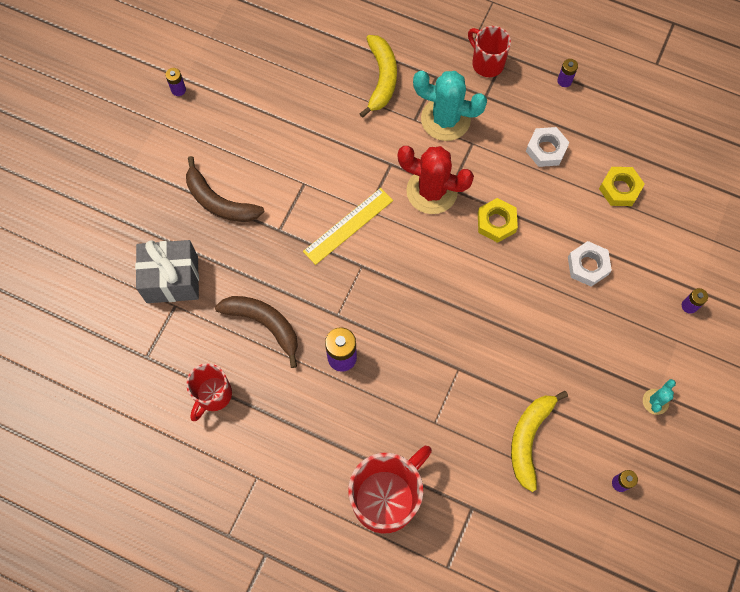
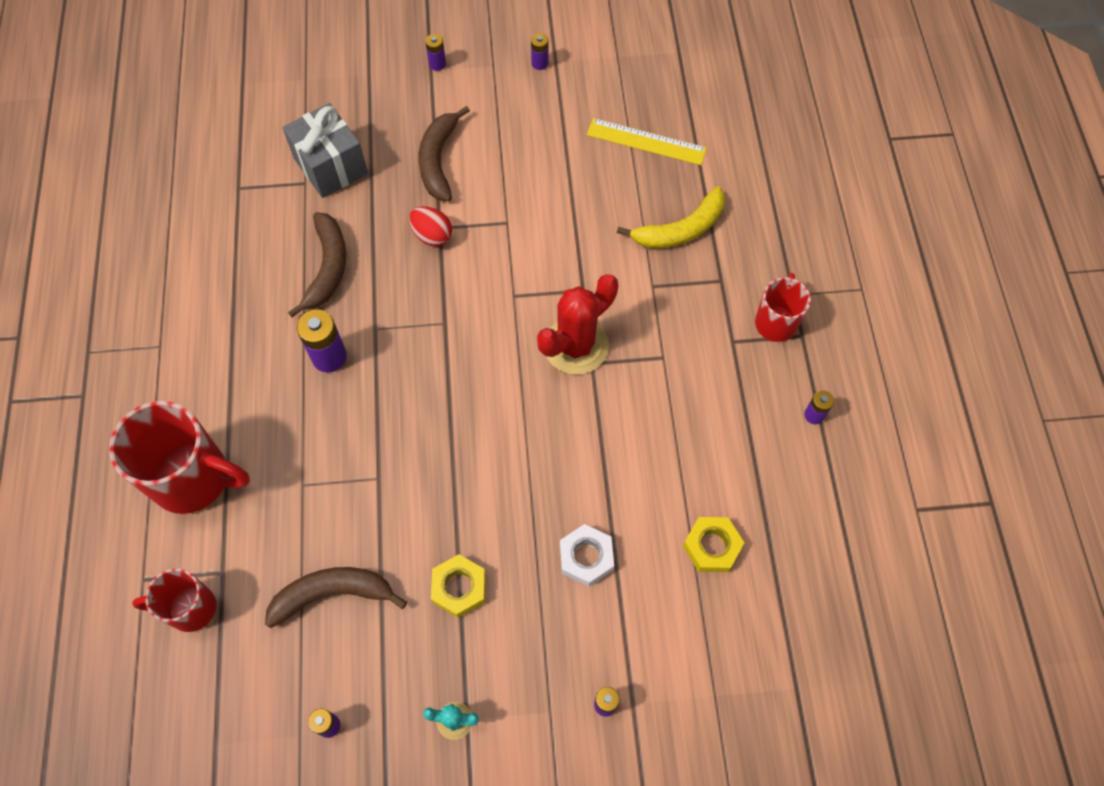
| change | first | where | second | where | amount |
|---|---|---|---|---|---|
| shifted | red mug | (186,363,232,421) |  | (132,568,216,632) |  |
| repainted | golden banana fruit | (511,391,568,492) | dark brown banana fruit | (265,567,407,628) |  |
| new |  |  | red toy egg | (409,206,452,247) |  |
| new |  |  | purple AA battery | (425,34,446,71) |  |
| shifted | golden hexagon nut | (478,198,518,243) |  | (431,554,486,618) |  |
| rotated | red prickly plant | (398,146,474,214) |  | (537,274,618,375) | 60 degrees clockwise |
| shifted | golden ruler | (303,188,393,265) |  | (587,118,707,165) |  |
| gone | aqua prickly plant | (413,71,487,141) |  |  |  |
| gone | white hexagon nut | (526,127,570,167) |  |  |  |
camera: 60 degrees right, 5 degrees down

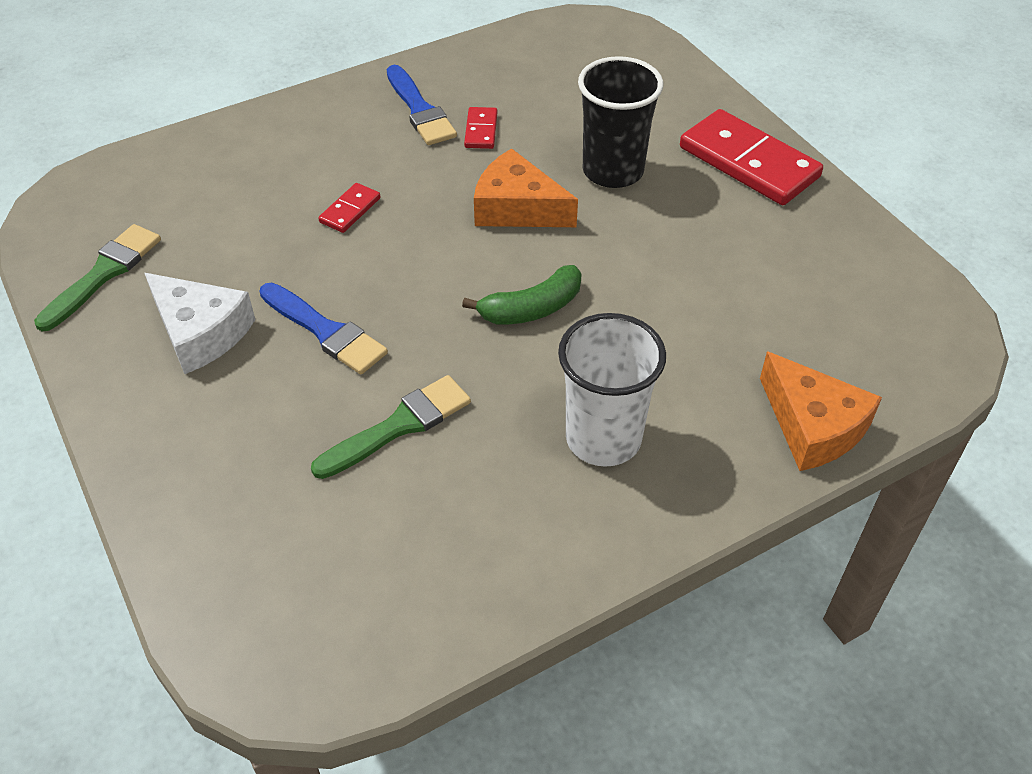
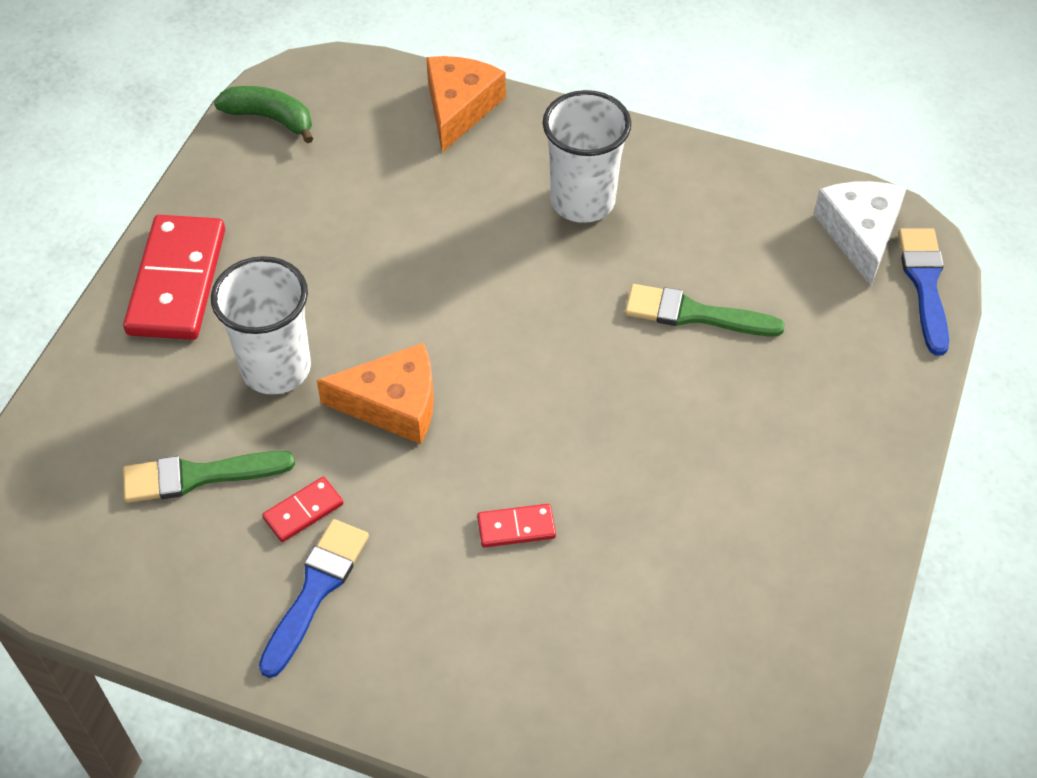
| change | first | where | second | where | amount |
|---|---|---|---|---|---|
| shifted | green paint brush | (34,224,161,332) |  | (123,451,295,503) |  |
| repainted | black tumbler | (578,56,664,188) | white tumbler | (211,256,311,395) |  |
| shifted | green banana fruit | (462,265,582,324) |  | (214,86,314,143) |  |
| rotated | bright orange cheese wedge | (474,148,578,227) |  | (317,343,434,444) | 75 degrees counterclockwise |
| shifted | white cheese wedge | (145,273,255,374) |  | (814,181,907,286) |  |
| shifted | royal blue paint brush | (259,283,388,374) |  | (898,228,949,356) |  |
camera: 130 degrees left, 5 degrees up

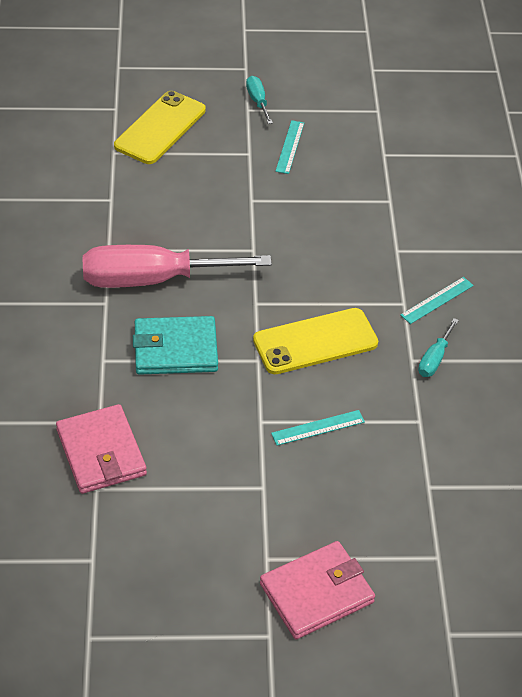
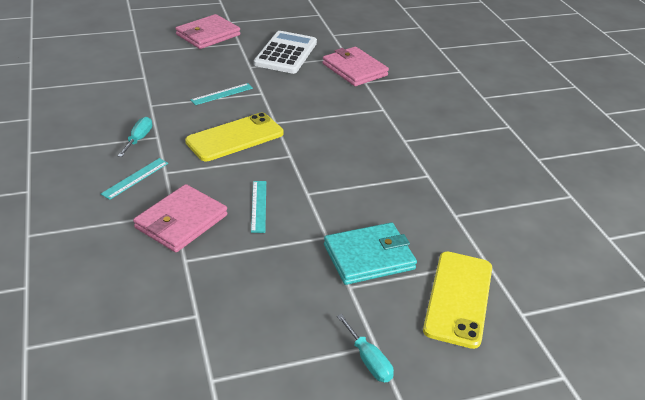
| change | first | where | second | where | amount |
|---|---|---|---|---|---|
| new |  |  | rosy wallet | (133,184,227,252) |  |
| shifted | aqua ruler | (275,120,304,174) |  | (251,181,266,233) |  |
| new |  |  | white calculator | (254,31,317,74) |  |
| shifted | aqua wallet | (133,316,218,375) |  | (324,223,417,285) |  |
| gone | rosy hand screwdriver | (83,245,272,288) |  |  |  |
camera: 165 degrees right, 10 degrees down

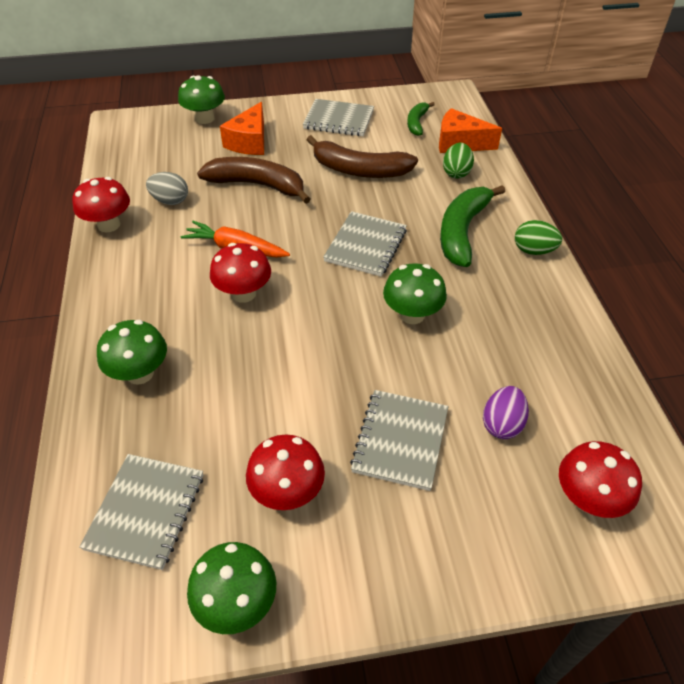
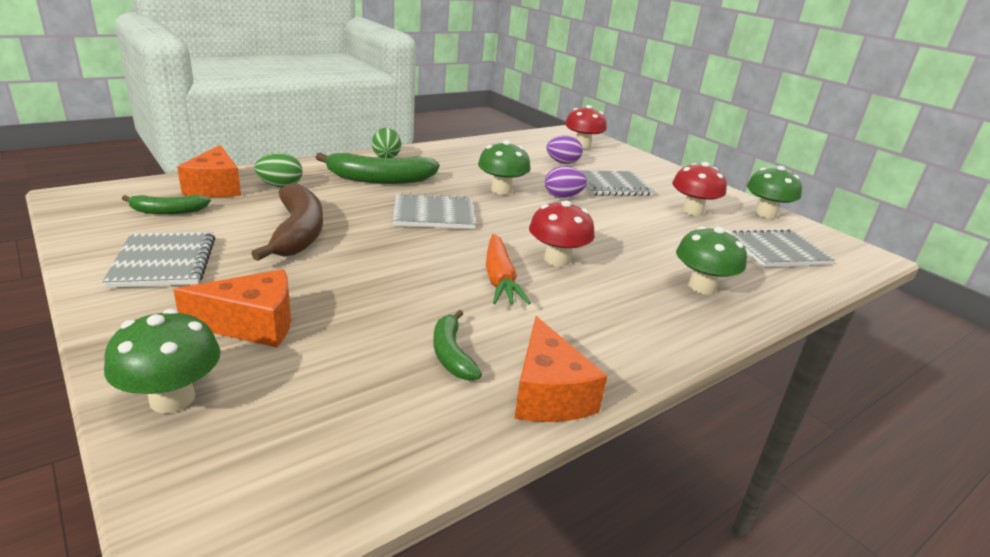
| change | first | where | second | where | amount |
|---|---|---|---|---|---|
| swapped | gray toy egg | (146,172,188,205) | green banana fruit | (433,310,482,381) |  |
| swapped | red fungus | (72,177,130,232) | bright orange cheese wedge | (514,316,607,422) |  |
| new |  |  | purple toy egg | (545,166,587,198) |  |
| gone | dark brown banana fruit | (197,157,311,204) |  |  |  |
camera: 120 degrees left, 20 degrees down

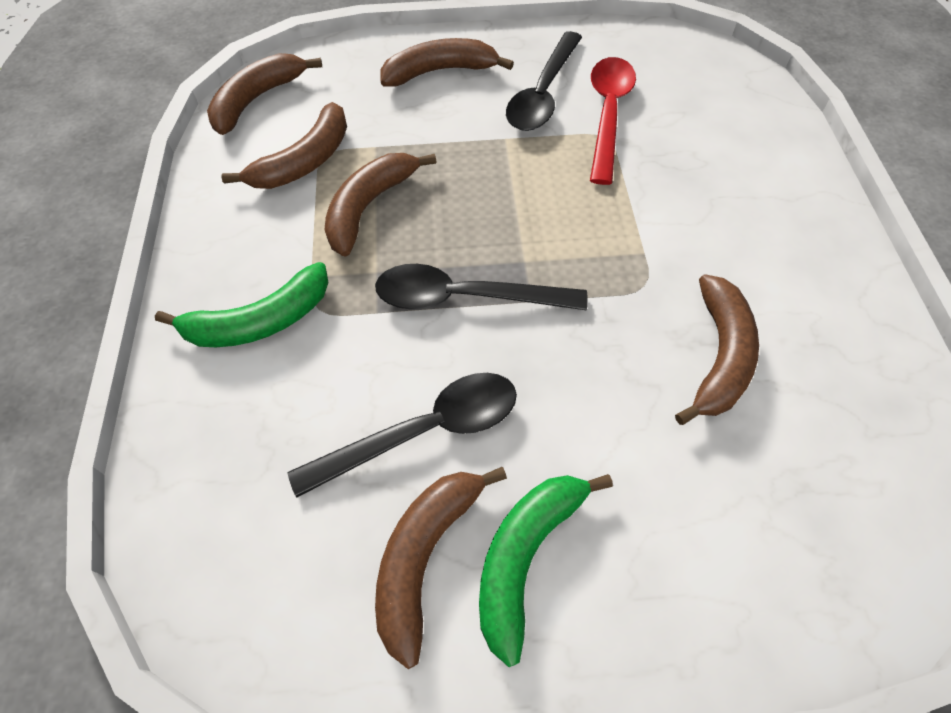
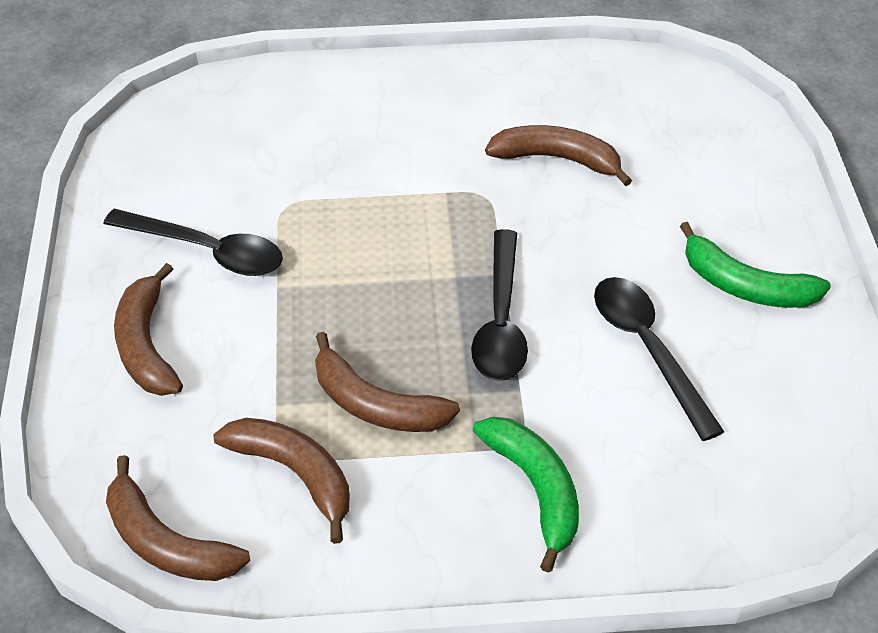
| change | first | where | second | where | amount |
|---|---|---|---|---|---|
| gone | dark brown banana fruit | (375,467,507,669) |  |  |  |
| gone | red teaspoon | (590,57,636,185) |  |  |  |
camera: 90 degrees left, 10 degrees down

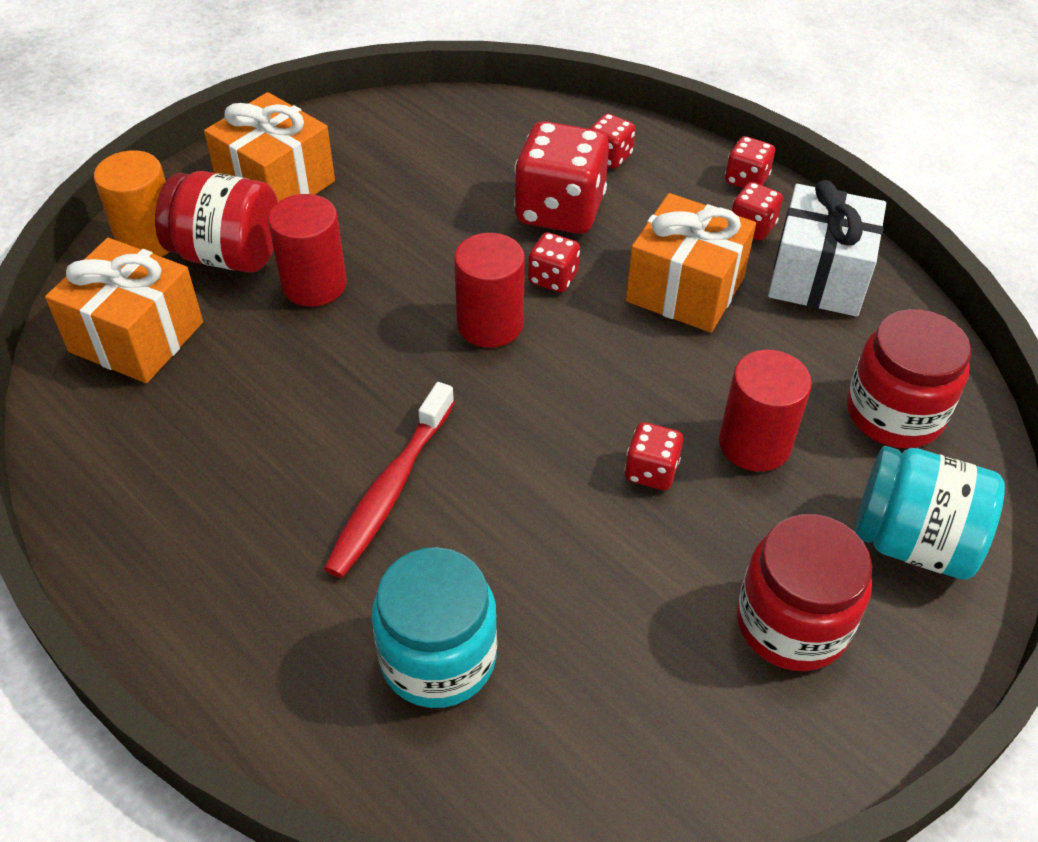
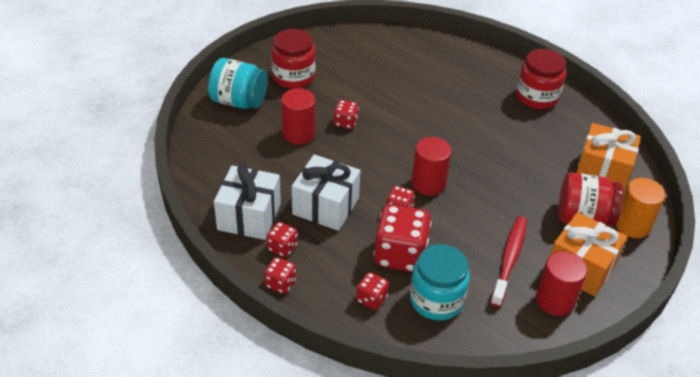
| change | first | where | second | where | amount |
|---|---|---|---|---|---|
| repainted | bright orange gift | (626,193,756,333) | white gift | (292,154,361,231) |  |
| shifted | aqua jam jar | (372,547,497,708) |  | (410,244,470,320) |  |
| shifted | red tooth brush | (324,382,454,578) |  | (490,216,527,307) |  |
| shifted | red jam jar | (847,309,971,448) |  | (516,49,566,109) |  |
| shifted | red solid cylinder | (268,194,347,307) |  | (536,251,587,316) |  |
camera: 175 degrees right, 5 degrees down

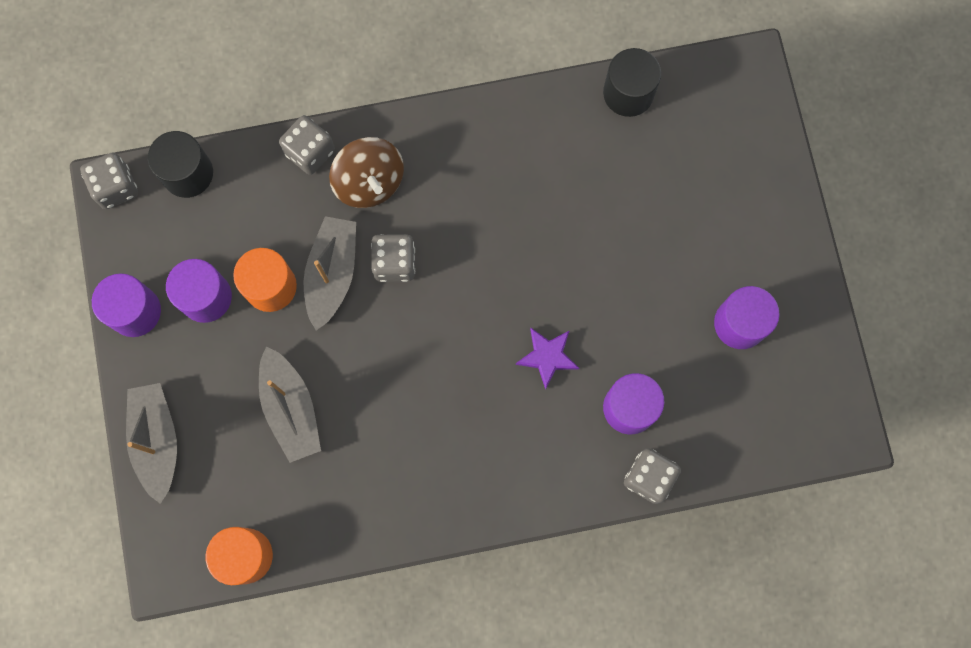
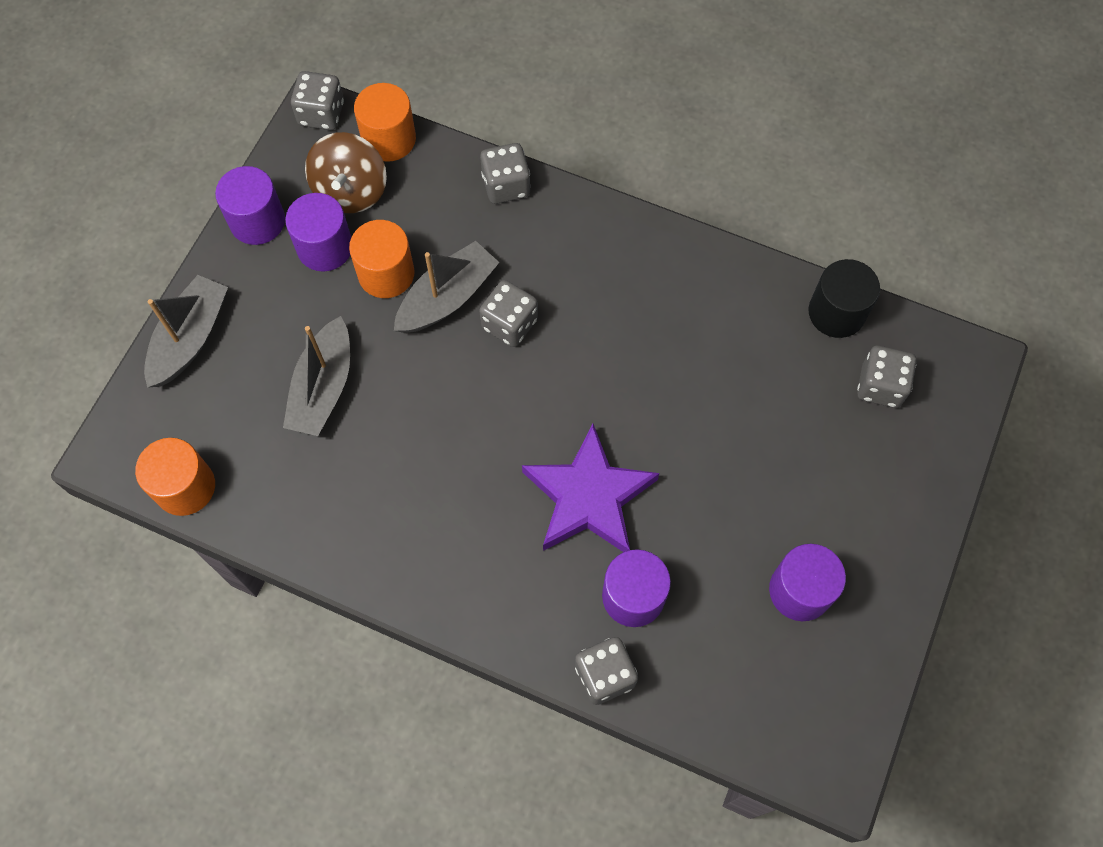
| change | first | where | second | where | amount |
|---|---|---|---|---|---|
| shifted | dark brown whirligig | (329,137,404,208) |  | (305,132,387,213) |  |
| repainted | black solid cylinder | (148,131,213,198) | bright orange solid cylinder | (354,83,416,162) |  |
| scaled | purple five-pointed star | (516,328,579,390) |  | (522,424,659,552) | x1.89 |
| new |  |  | gray die | (857,346,917,408) |  |
camera: 35 degrees right, 10 degrees down

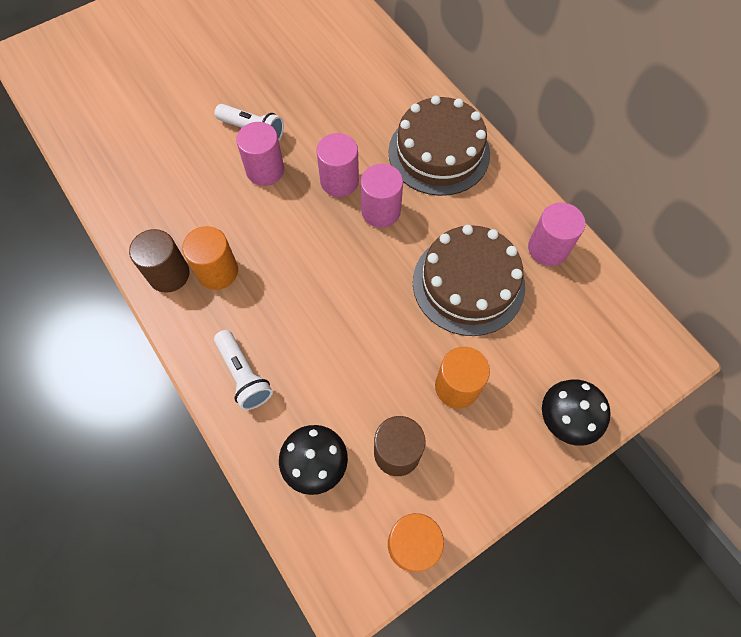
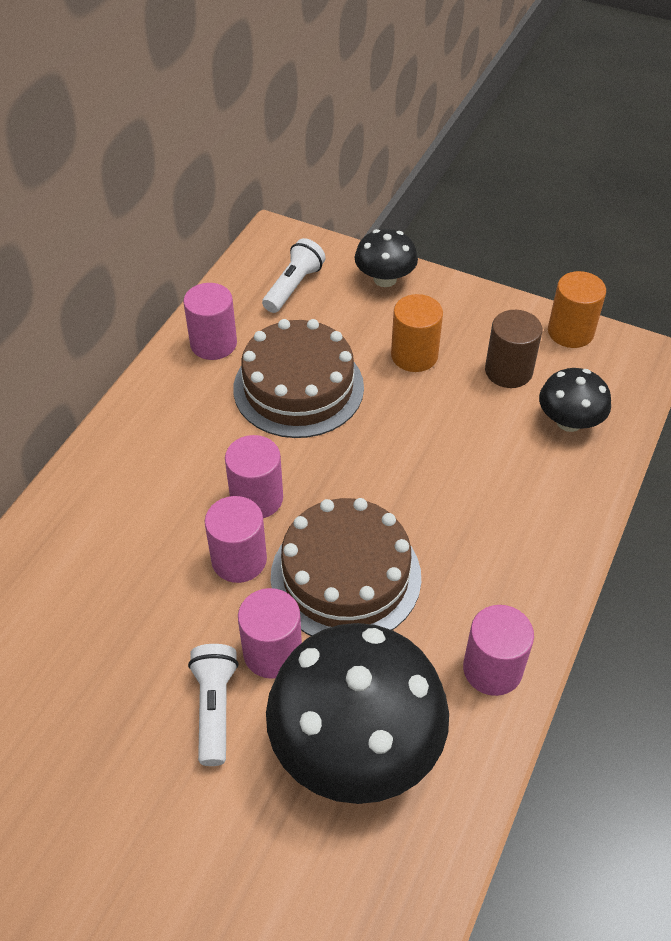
| change | first | where | second | where | amount |
|---|---|---|---|---|---|
| shifted | white torch | (214,330,273,410) |  | (262,238,325,313) |  |
| new |  |  | black fungus | (266,623,449,804) |  |
| shifted | dark brown layer cake | (388,96,490,196) |  | (271,498,421,636) |  |
| repainted | dark brown solid cylinder | (129,229,190,293) | rosy solid cylinder | (463,605,534,696) |  |
| gone | bright orange solid cylinder | (182,226,238,290) |  |  |  |
camera: 120 degrees left, 15 degrees down

